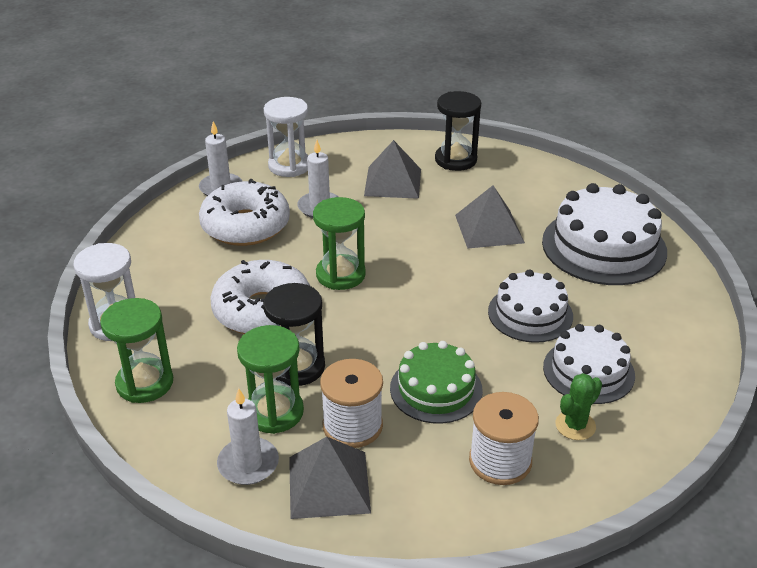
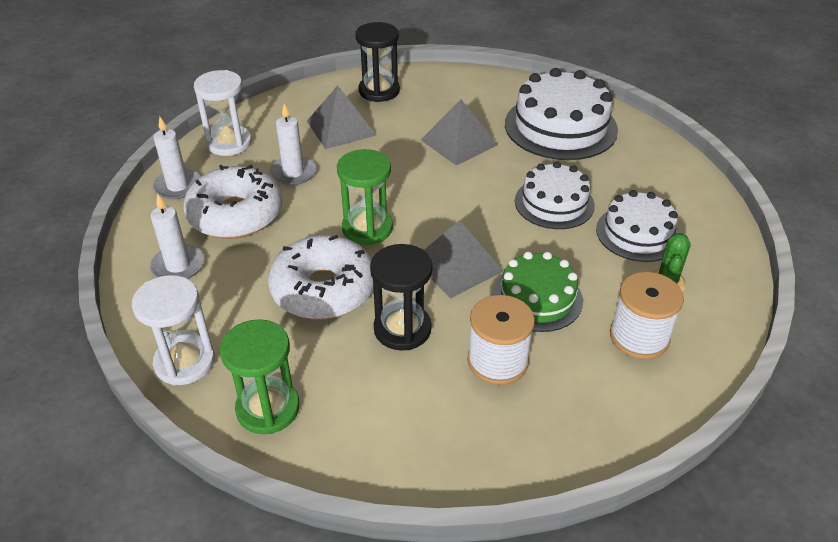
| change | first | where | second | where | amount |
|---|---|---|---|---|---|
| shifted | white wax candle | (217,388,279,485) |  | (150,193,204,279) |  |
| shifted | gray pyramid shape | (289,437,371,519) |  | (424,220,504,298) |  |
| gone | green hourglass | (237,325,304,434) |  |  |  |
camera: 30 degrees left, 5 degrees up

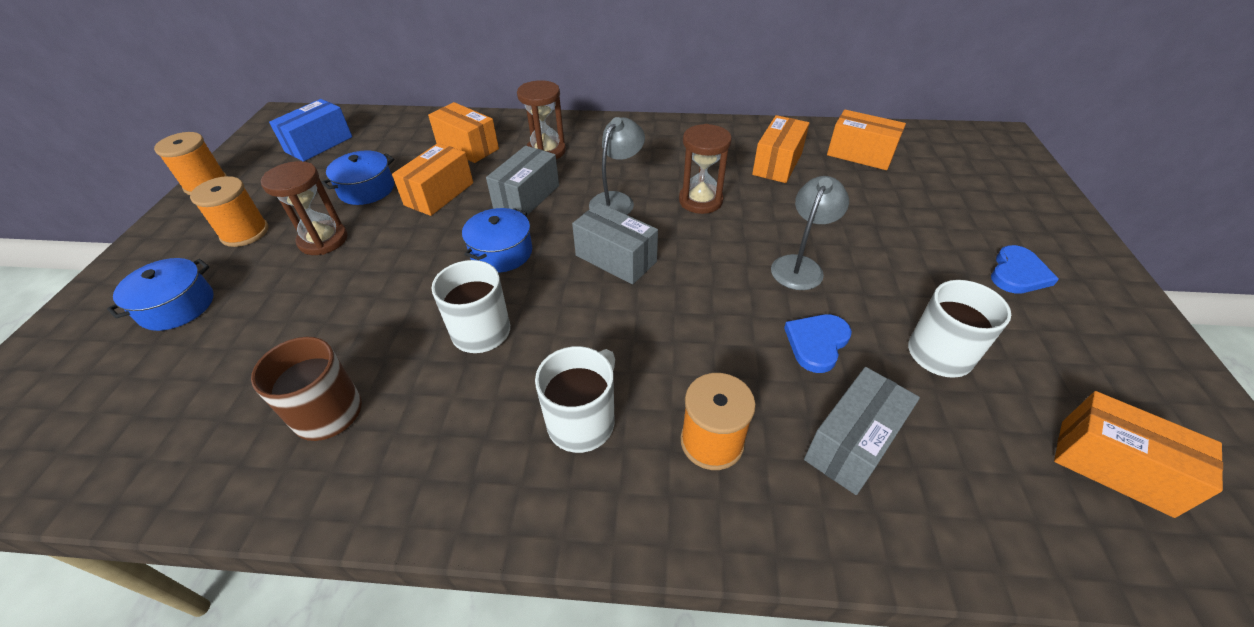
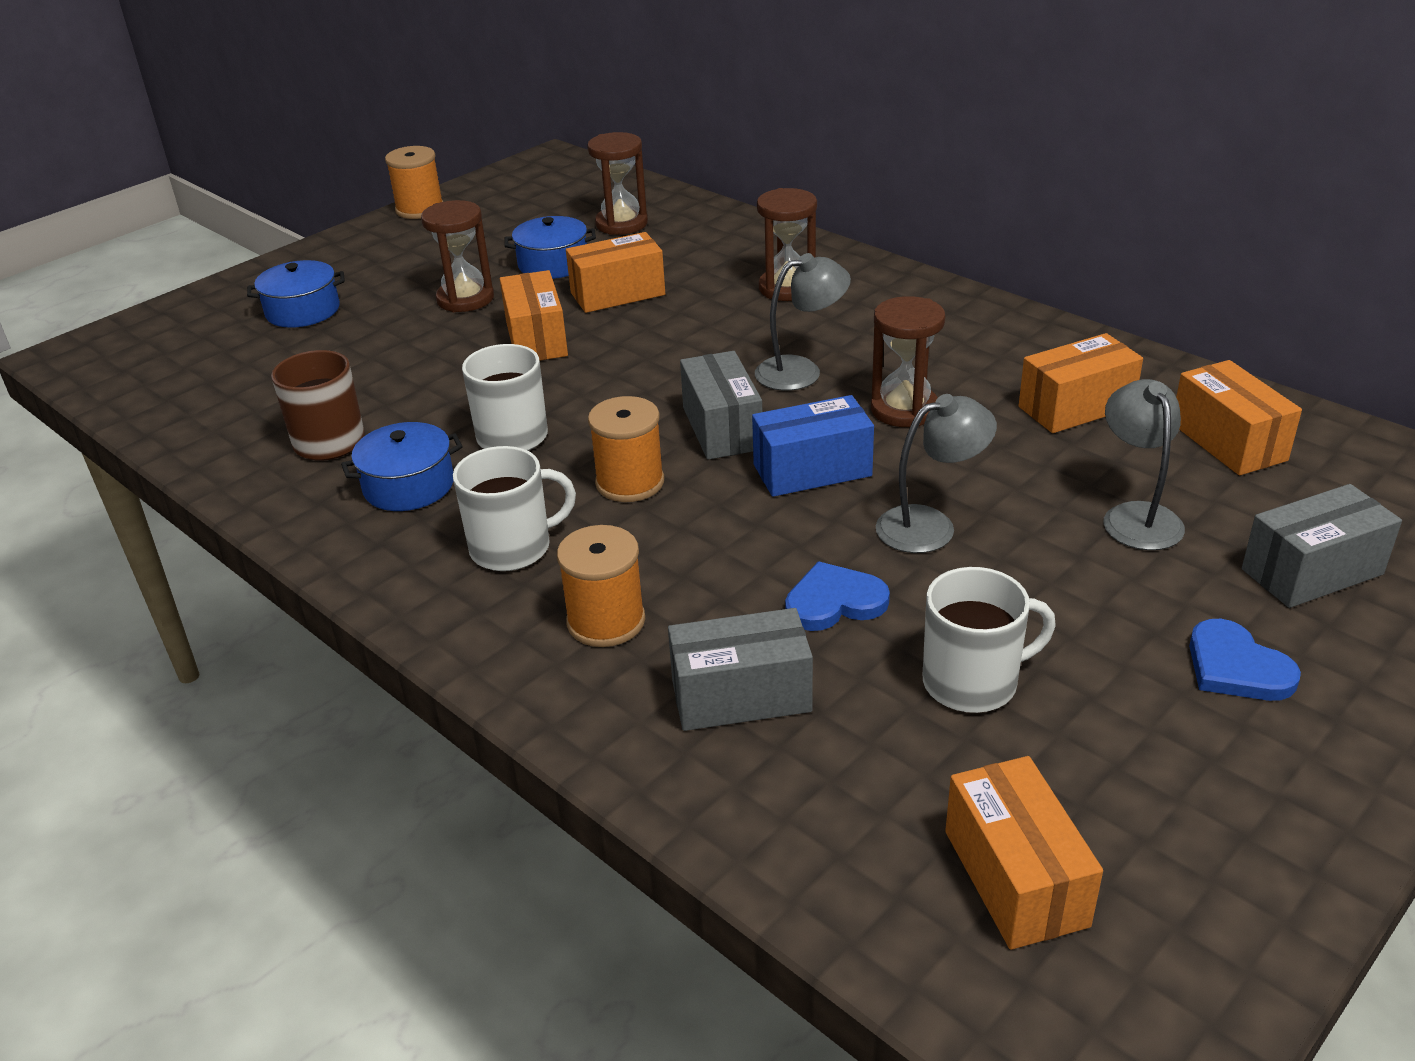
| change | first | where | second | where | amount |
|---|---|---|---|---|---|
| shifted | royal blue pot | (462,208,532,273) |  | (341,422,463,511) |  |
| shifted | bright orange package | (428,102,499,163) |  | (500,270,568,361) |  |
| new |  |  | dark brown hourglass | (587,132,648,235) |  |
| shifted | bright orange reel of thread | (190,176,269,247) |  | (588,396,664,502) |  |
| shifted | royal blue package | (269,99,352,161) |  | (752,395,874,497) |  |
| new |  |  | gray reading lamp | (1103,379,1185,550) |  |
| rotated | royal blue heart | (991,245,1059,294) |  | (1189,619,1301,701) | 75 degrees clockwise |
| shifted | gray package | (486,146,559,215) |  | (1242,484,1402,608) |  |
camera: 40 degrees right, 10 degrees down

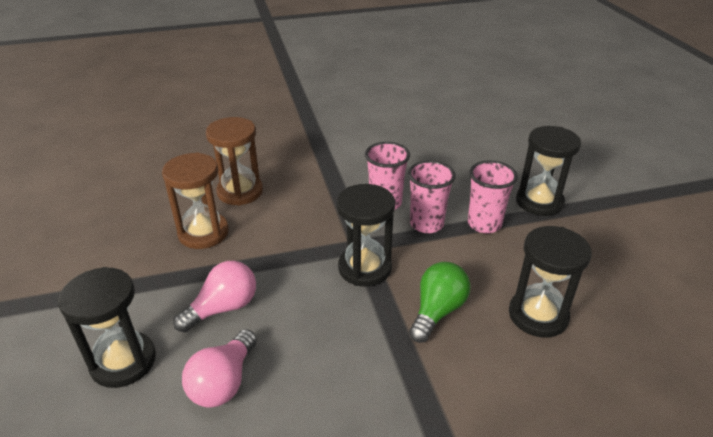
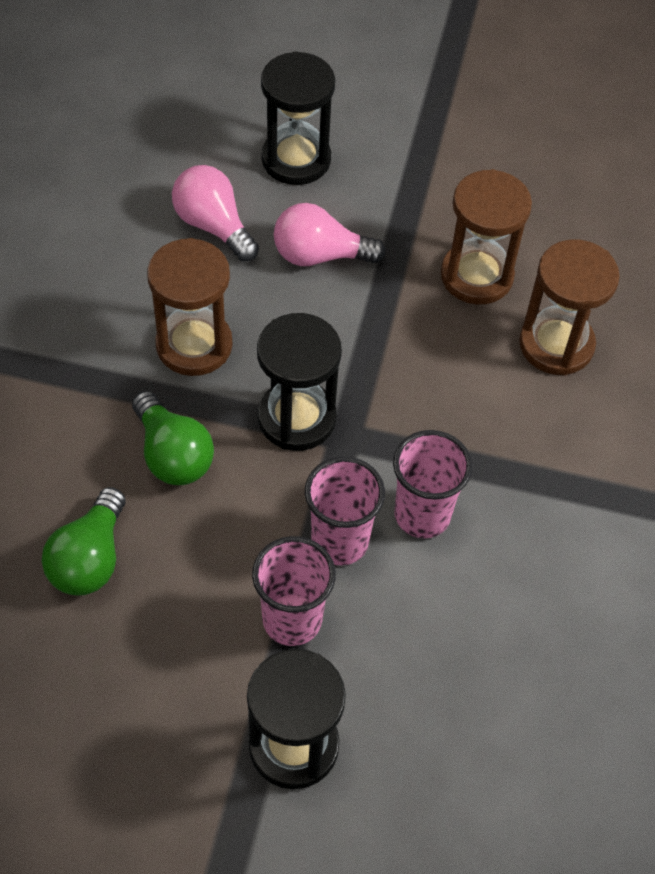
| change | first | where | second | where | amount |
|---|---|---|---|---|---|
| swapped | black hourglass | (509,226,592,338) | green lightbulb | (42,487,126,596) |  |
| new |  |  | dark brown hourglass | (147,238,233,376) |  |
| rotated | rosy lightbulb | (173,261,256,332) |  | (274,203,386,266) | 105 degrees clockwise |
camera: 115 degrees right, 20 degrees up

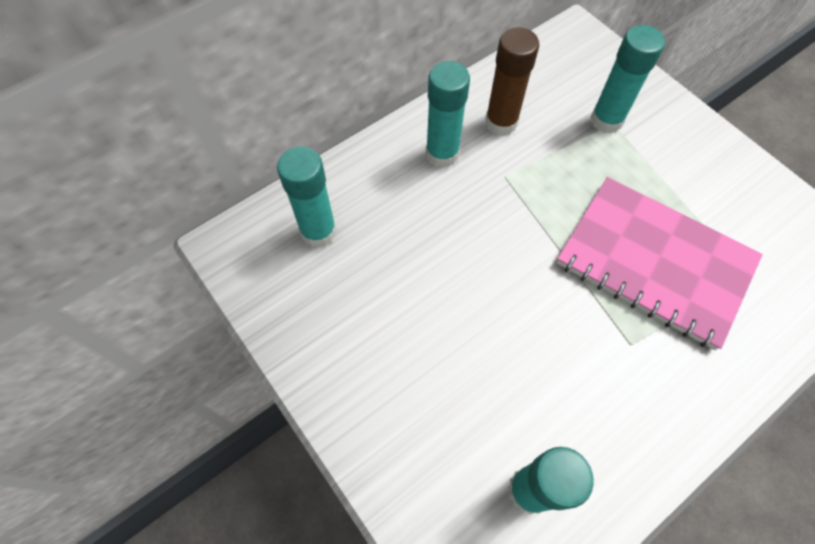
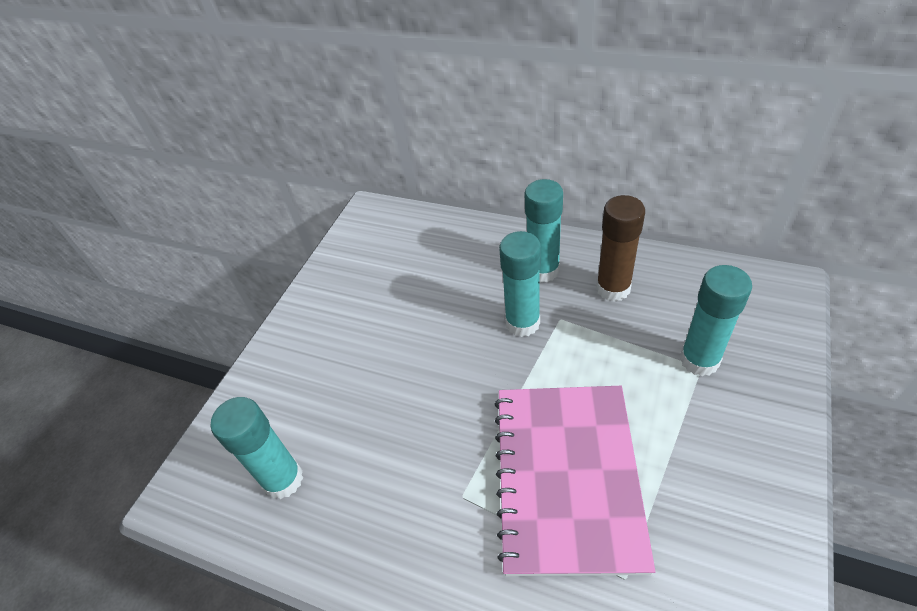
| change | first | where | second | where | amount |
|---|---|---|---|---|---|
| shifted | aqua glue stick | (277,146,337,248) |  | (499,231,541,337) |  |
camera: 65 degrees right, 15 degrees down

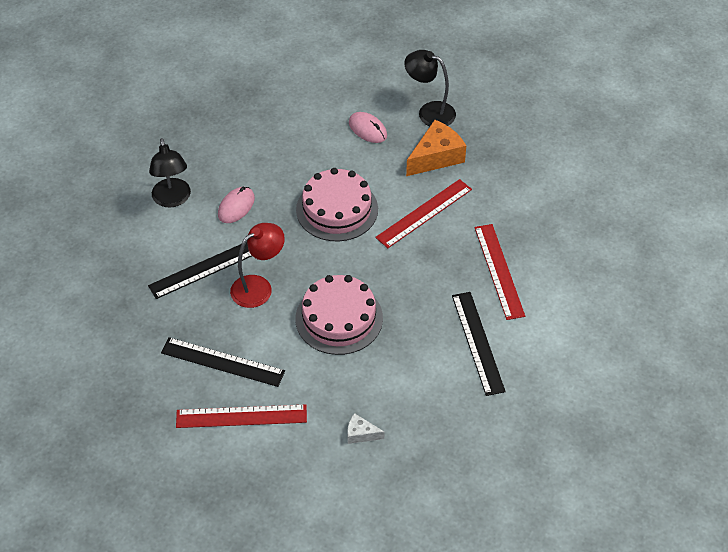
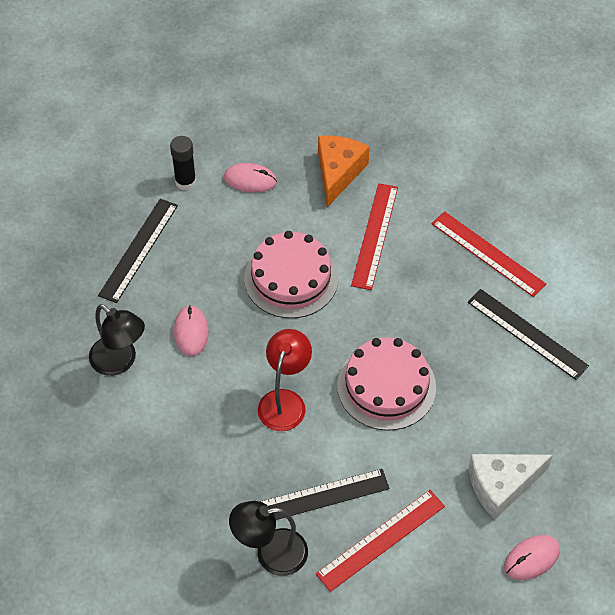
| change | first | where | second | where | amount |
|---|---|---|---|---|---|
| shifted | black ruler | (148,242,252,299) |  | (98,199,178,303) |  |
| new |  |  | black glue stick | (170,136,196,190) |  |
| shifted | black reading lamp | (404,50,456,126) |  | (229,501,308,576) |  |
| scaled | white cheese wedge | (347,413,384,444) |  | (469,454,553,519) | x1.98 |
| new |  |  | rosy computer mouse | (504,535,560,580) |  |
camera: 35 degrees left, 5 degrees up

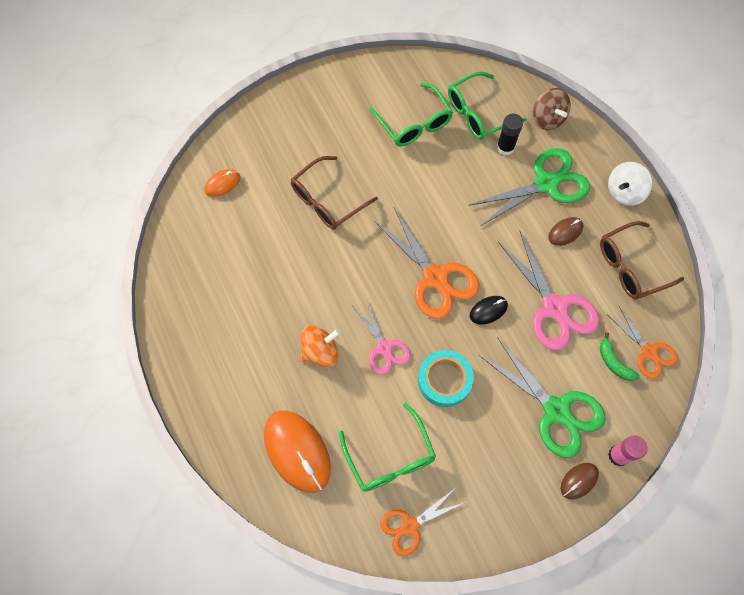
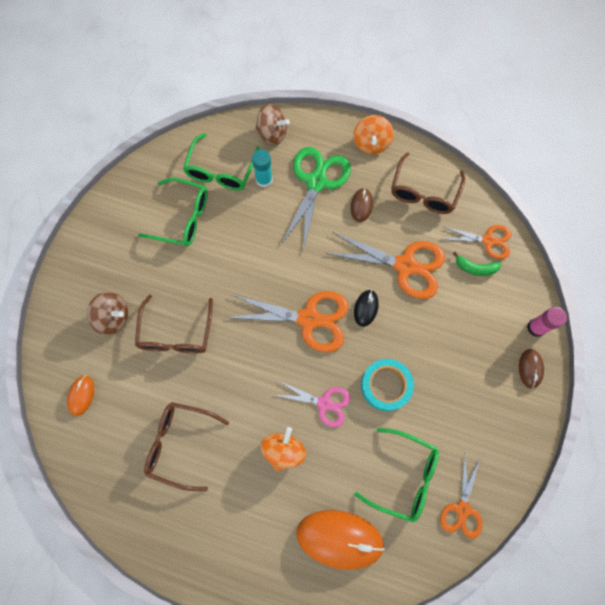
| change | first | where | second | where | amount |
|---|---|---|---|---|---|
| new |  |  | dark brown whirligig | (87,291,128,335) |  |
| new |  |  | dark brown glasses | (144,402,229,491) |  |
| repainted | black glue stick | (497,114,523,155) | aqua glue stick | (252,149,273,188) |  |
| repainted | rosy shears | (498,232,599,350) | bright orange shears | (325,232,445,299) |  |
| repainted | white whirligig | (608,162,652,206) | bright orange whirligig | (354,115,394,154) |  |
| gone | green shears | (479,337,606,458) |  |  |  |
camera: 45 degrees left, 5 degrees up

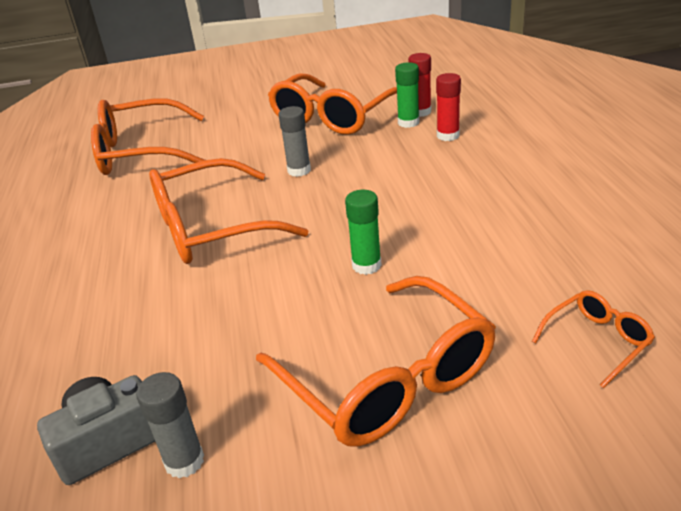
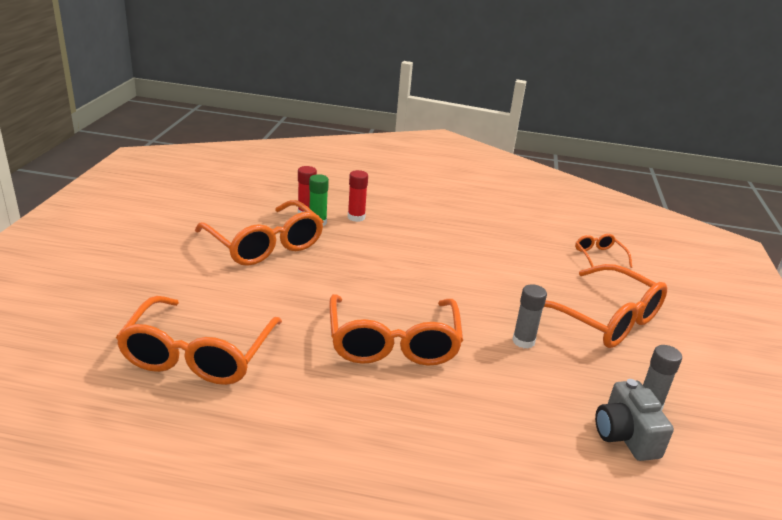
| change | first | where | second | where | amount |
|---|---|---|---|---|---|
| shifted | gray glue stick | (278,106,311,177) |  | (512,284,547,348) |  |
| rotated | bright orange glasses | (256,276,496,447) |  | (544,264,667,348) | 60 degrees clockwise |
| gone | green glue stick | (345,190,382,275) |  |  |  |
camera: 75 degrees left, 5 degrees down

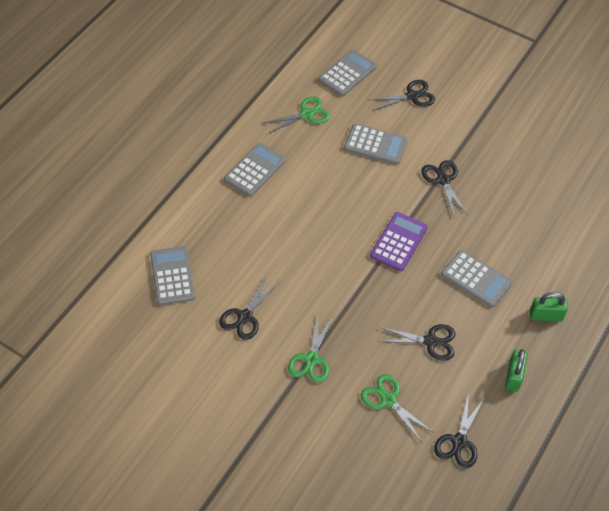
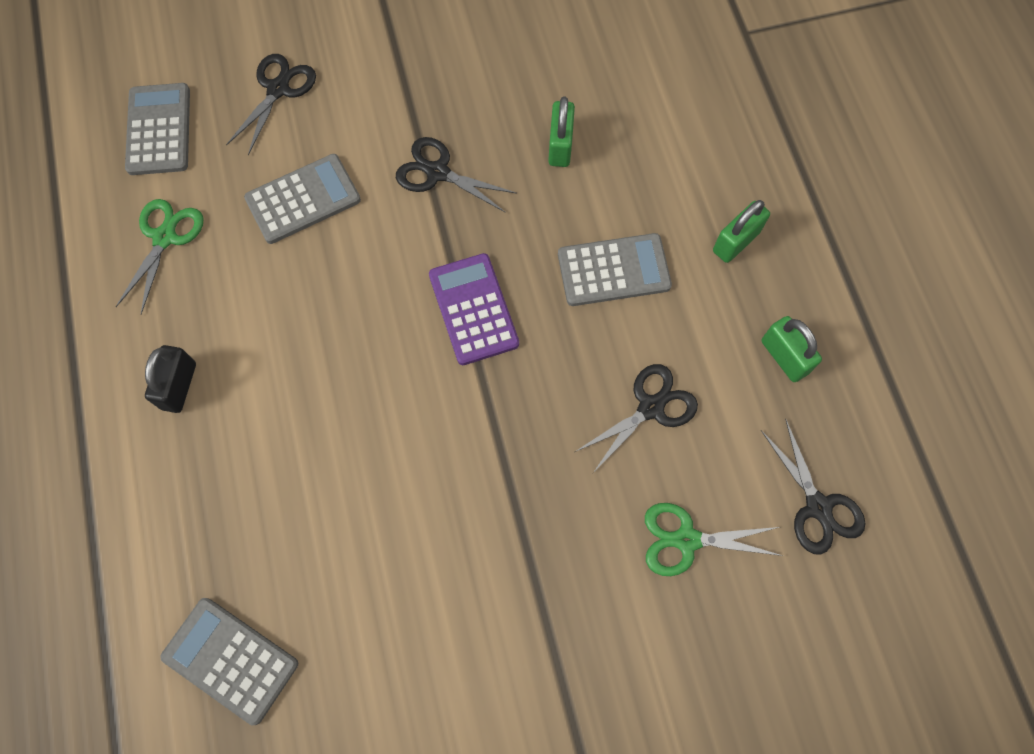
| change | first | where | second | where | amount |
|---|---|---|---|---|---|
| swapped | gray calculator | (224,143,285,197) | black padlock | (145,345,196,413) |  |
| new |  |  | green padlock | (548,96,575,167) |  |
| gone | black shears | (219,275,280,340) |  |  |  |
| gone | green shears | (288,315,333,383) |  |  |  |
camera: 45 degrees left, 15 degrees up

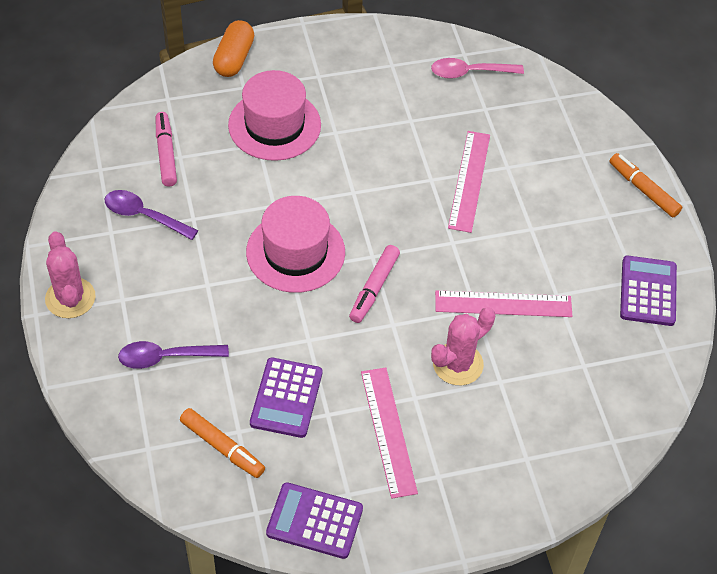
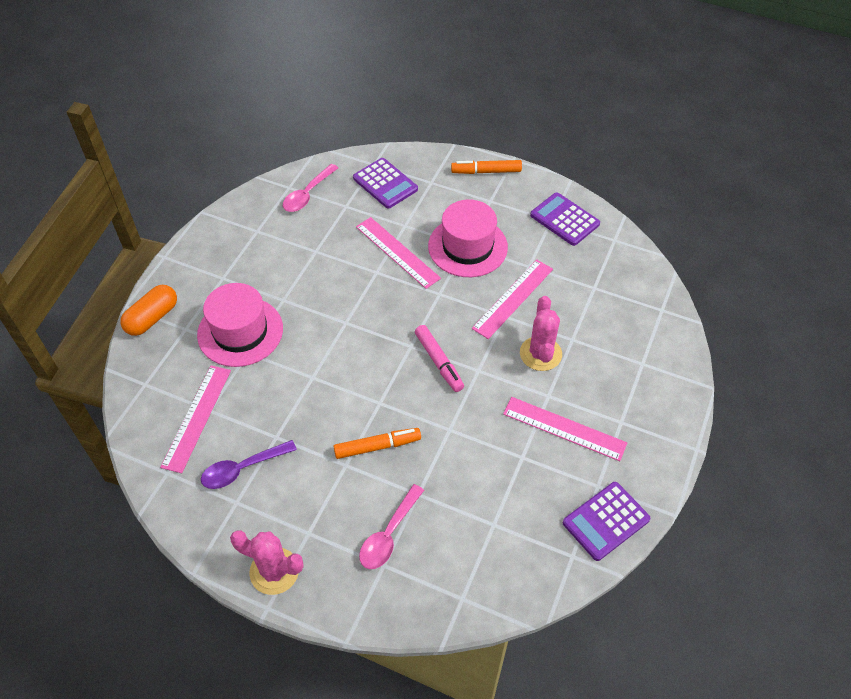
| change | first | where | second | where | amount |
|---|---|---|---|---|---|
| rotated | bright orange capsule | (213,20,254,77) |  | (120,285,177,336) | 75 degrees clockwise |
| swapped | rosy marker pen | (156,112,177,187) | rosy ruler | (160,365,231,473) |  |
| shifted | bright orange marker pen | (180,408,265,478) |  | (333,428,421,459) |  |
| shifted | purple calculator | (250,357,322,438) |  | (353,158,418,209) |  |
| repainted | purple teaspoon | (118,341,229,369) | rosy teaspoon | (359,484,424,569) |  |
| shifted | rosy tall hat | (246,196,345,293) |  | (428,200,508,277) |  |
camera: 50 degrees left, 0 degrees up

